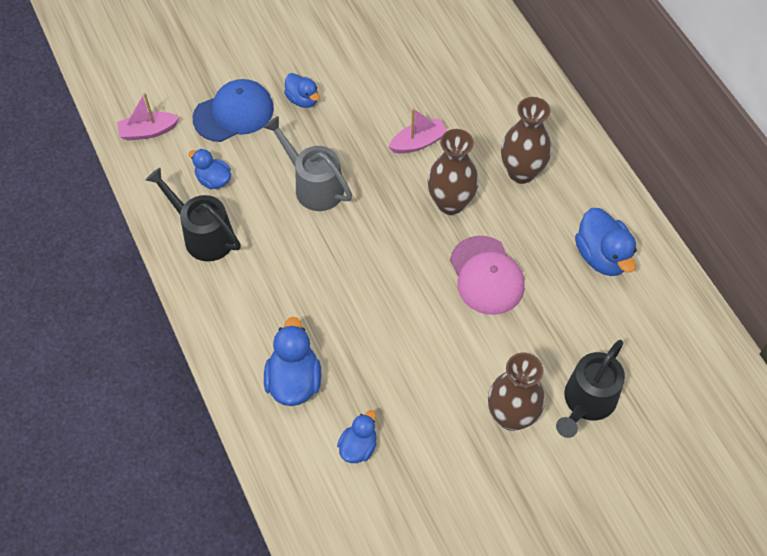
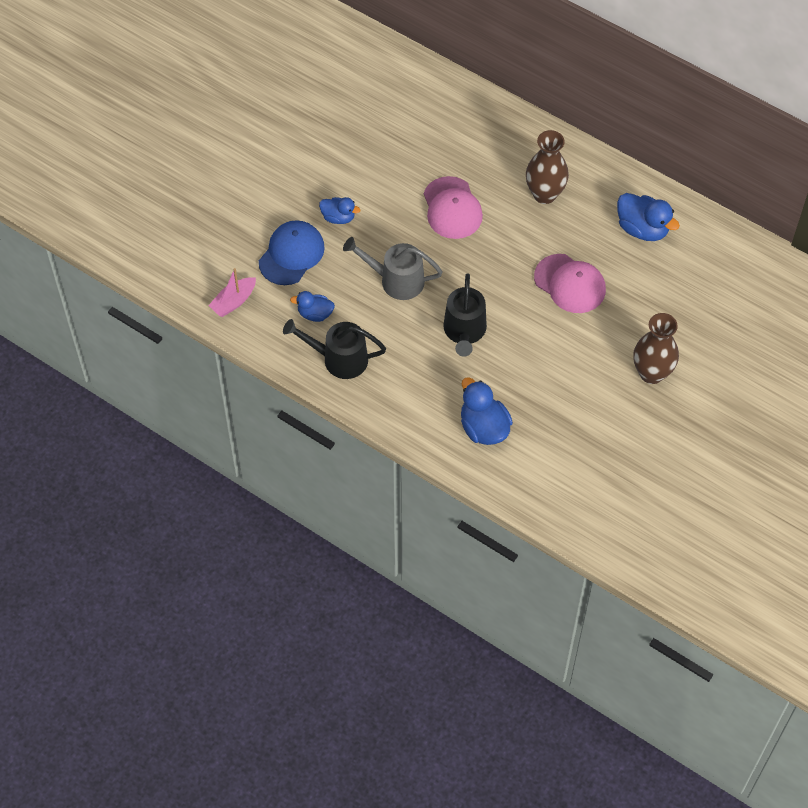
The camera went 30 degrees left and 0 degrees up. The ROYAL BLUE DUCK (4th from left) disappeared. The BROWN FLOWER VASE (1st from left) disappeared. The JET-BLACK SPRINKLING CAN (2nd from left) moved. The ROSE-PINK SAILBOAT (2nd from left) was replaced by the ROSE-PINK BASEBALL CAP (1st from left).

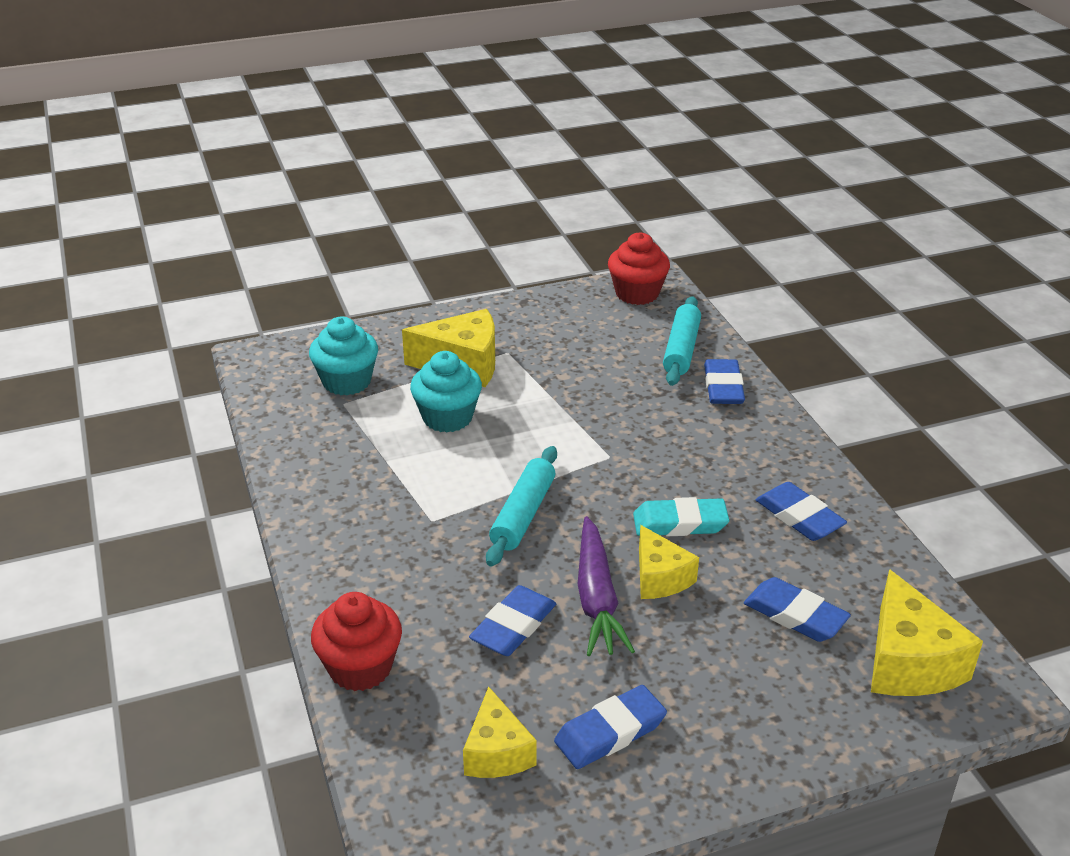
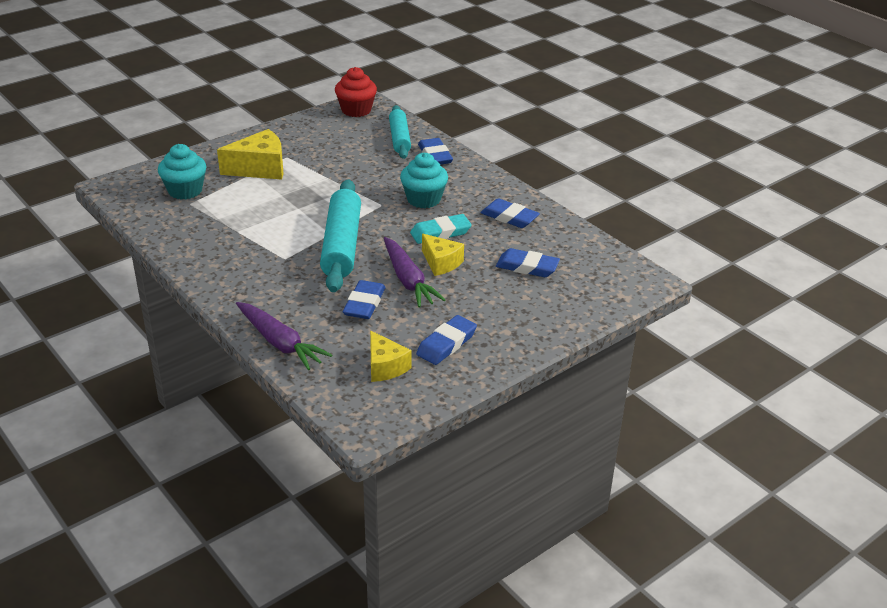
The camera went 20 degrees left and 0 degrees up. The BRIGHT YELLOW PIECE OF CHEESE (4th from left) disappeared. The TURQUOISE MUFFIN (2nd from left) moved. The SCARLET MUFFIN (1st from left) was replaced by the PURPLE TOY CARROT (1st from left). The TURQUOISE DOUGH ROLLER (1st from left) changed to 1.58 times the size.

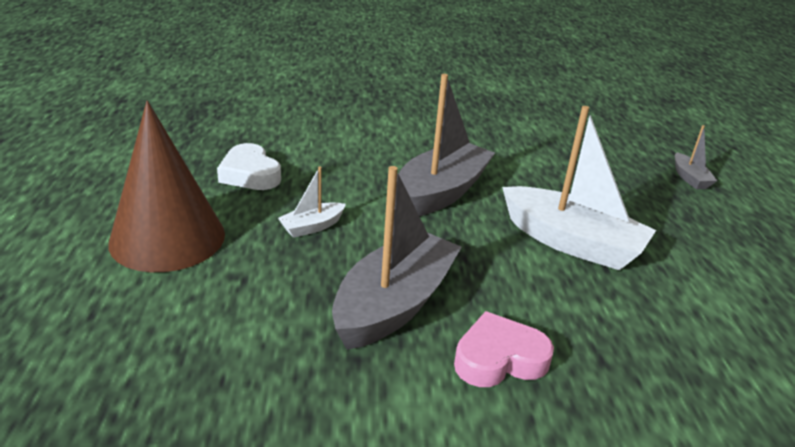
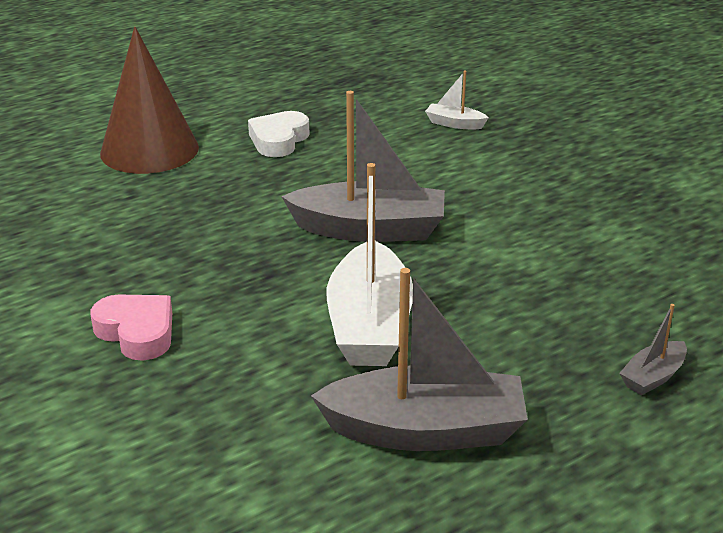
The camera went 60 degrees right and 0 degrees up. The WHITE SAILBOAT (1st from left in the first image) moved. The ASH-GREY SAILBOAT (1st from left in the first image) moved.

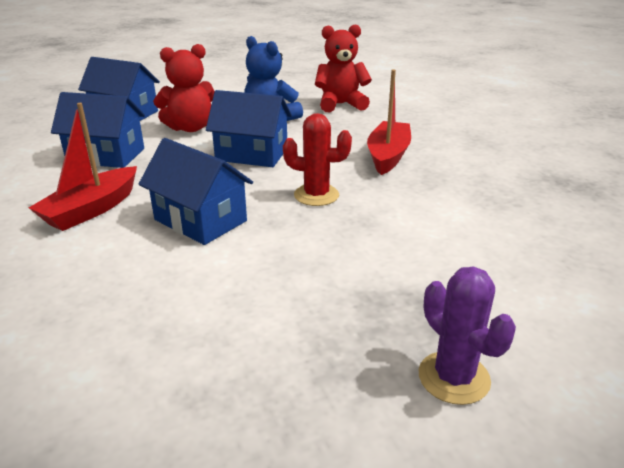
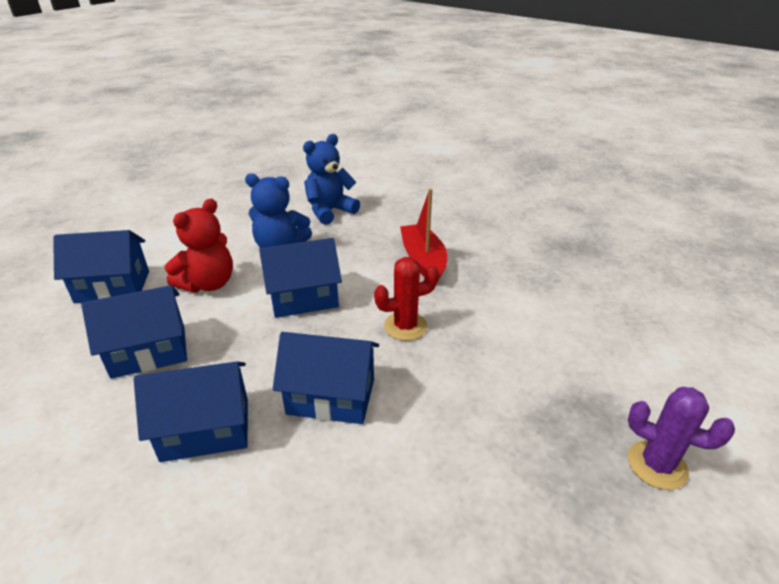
The camera went 30 degrees left and 5 degrees up. The SCARLET SAILBOAT (1st from left) was replaced by the ROYAL BLUE HOUSE (3rd from left). The SCARLET STUFFED BEAR (2nd from left) became the ROYAL BLUE STUFFED BEAR (2nd from left).

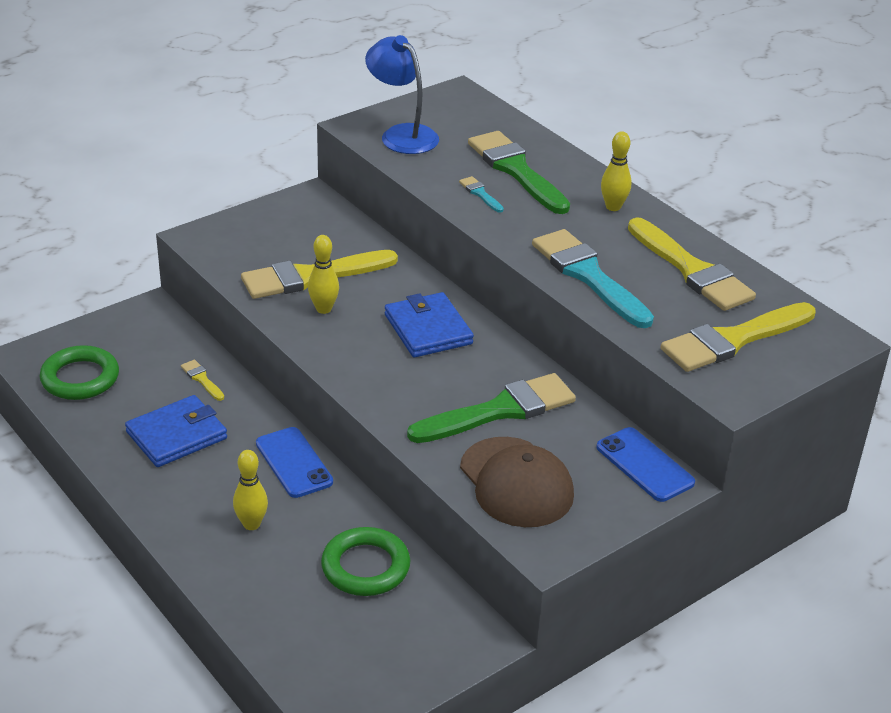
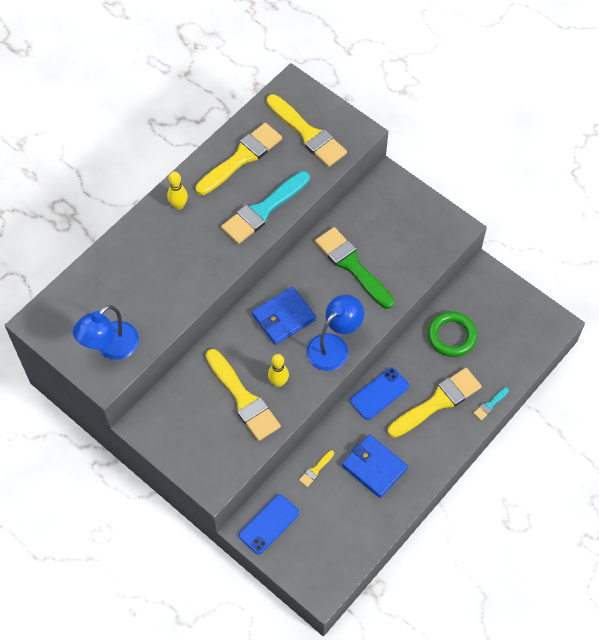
The camera went 100 degrees left and 25 degrees up. The GREEN TORUS (1st from left) disappeared. The BROWN BASEBALL CAP disappeared. The GREEN BRUSH (2nd from left) disappeared. The ROYAL BLUE DESK LAMP (2nd from left) appeared. The TURQUOISE BRUSH (1st from left in the first image) moved. The ROYAL BLUE SMARTPHONE (2nd from left in the first image) moved. The BRIGHT YELLOW BOWLING PIN (1st from left) was replaced by the BRIGHT YELLOW BRUSH (5th from left).

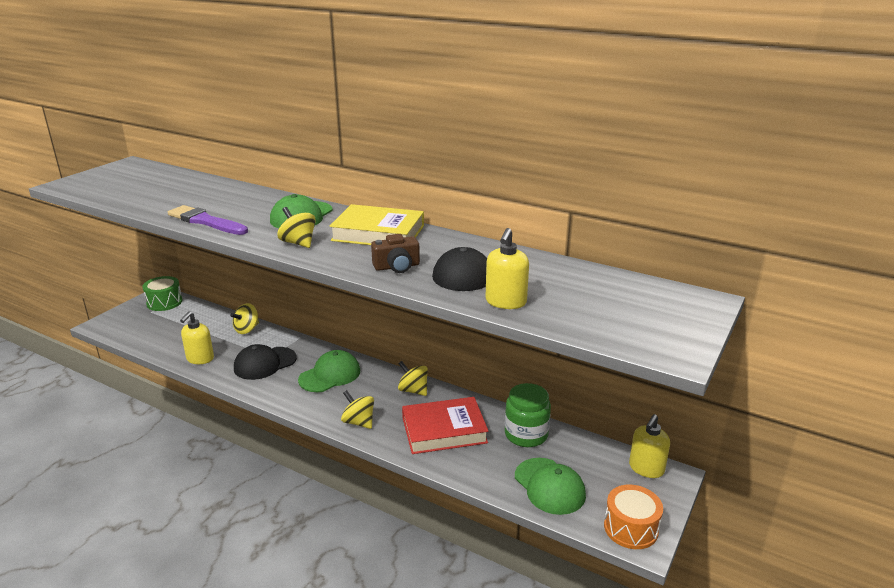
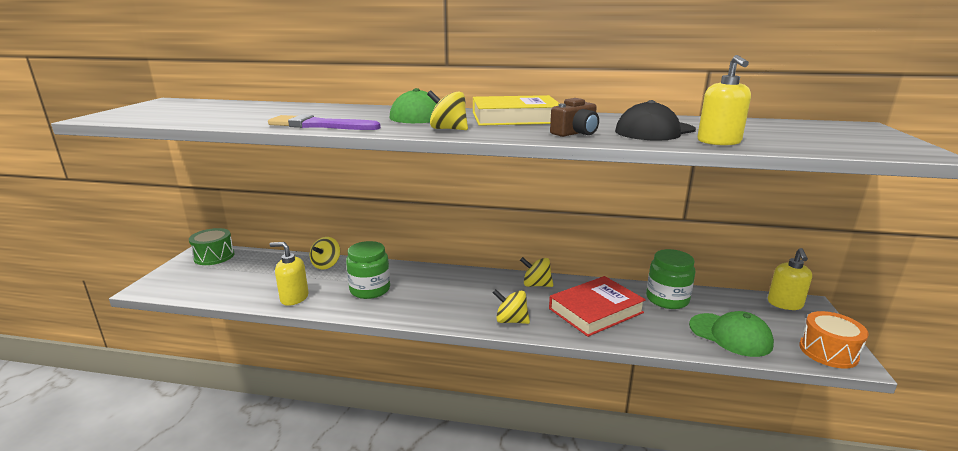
The camera went 20 degrees left and 5 degrees down. The GREEN BASEBALL CAP (2nd from left) disappeared. The JET-BLACK BASEBALL CAP (1st from left) was replaced by the GREEN JAR (1st from left). The BRIGHT YELLOW SOAP PUMP (1st from left) turned 105 degrees clockwise.

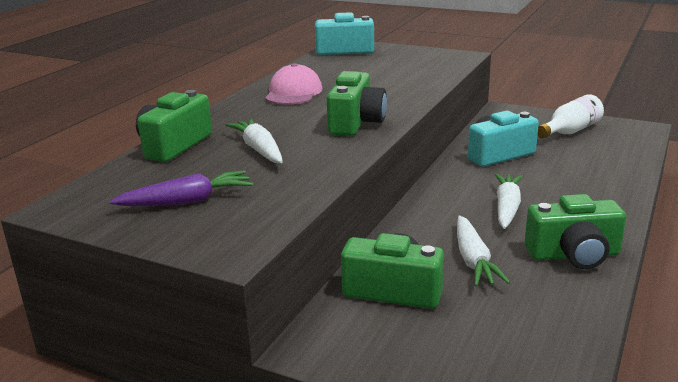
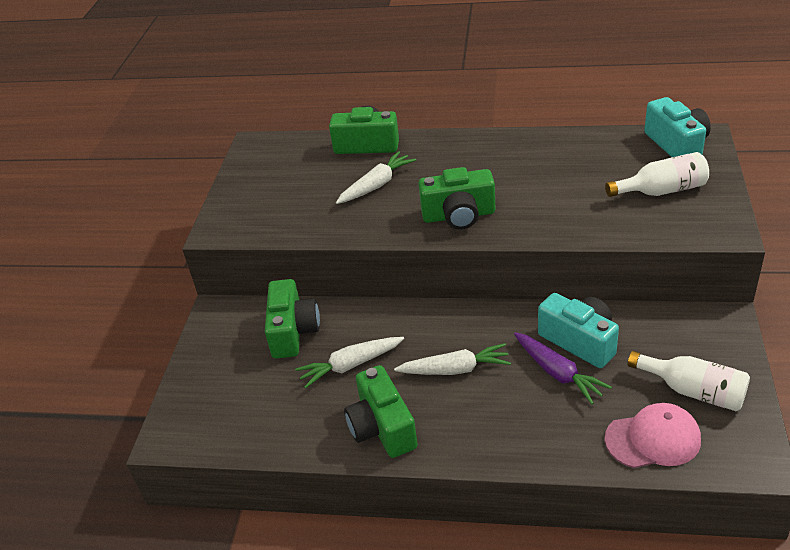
The camera went 75 degrees right and 15 degrees up. The WHITE FLASK (1st from left) appeared. The PURPLE TOY CARROT moved. The ROSE-PINK BASEBALL CAP moved.

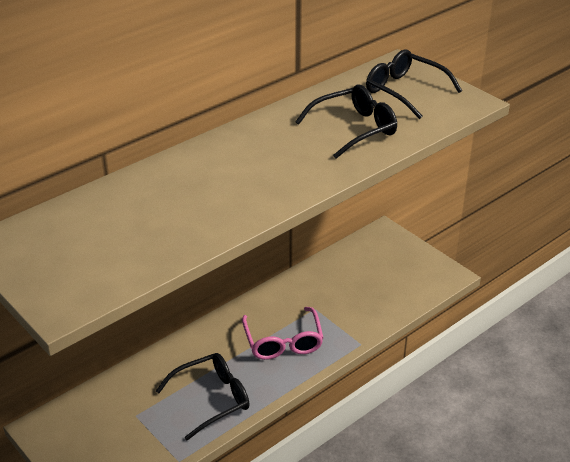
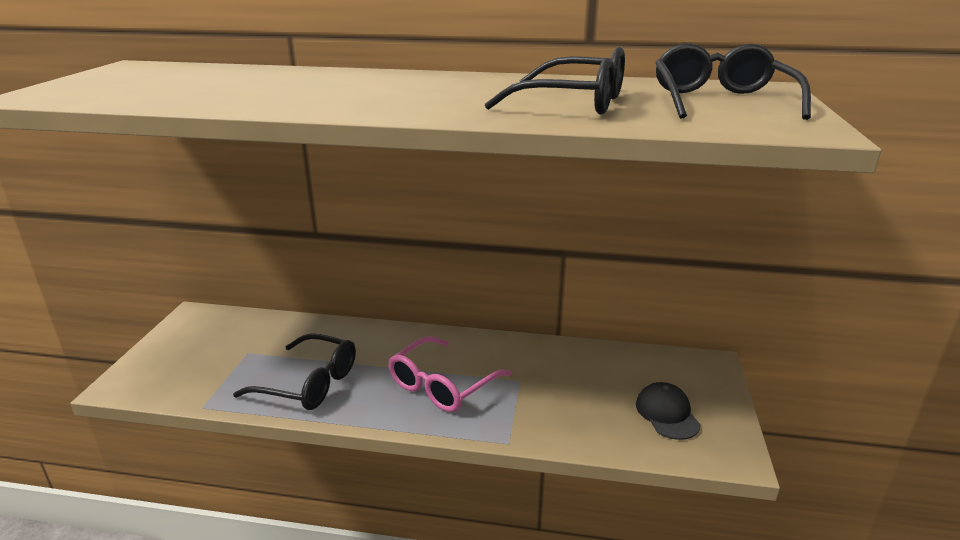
The camera went 50 degrees right and 10 degrees down. The JET-BLACK BASEBALL CAP appeared.

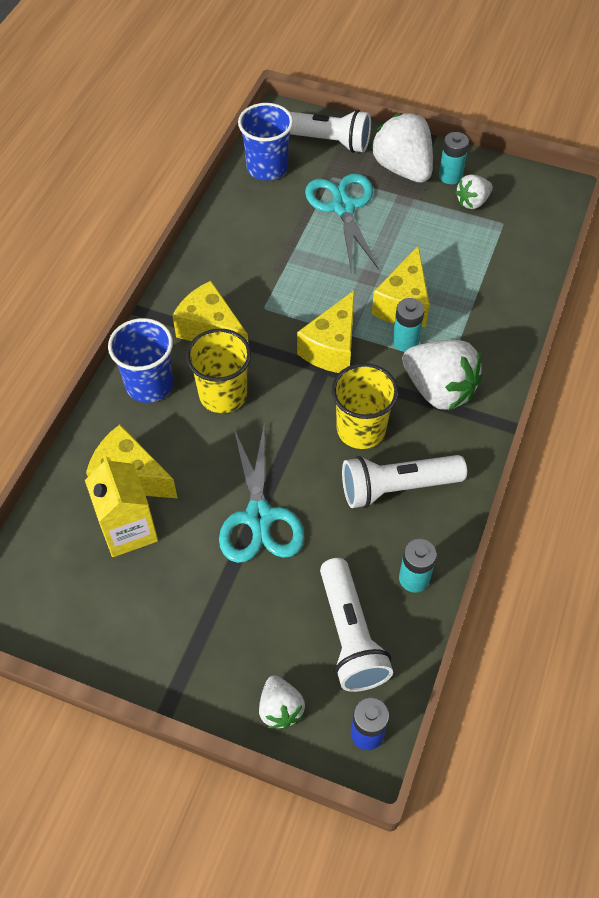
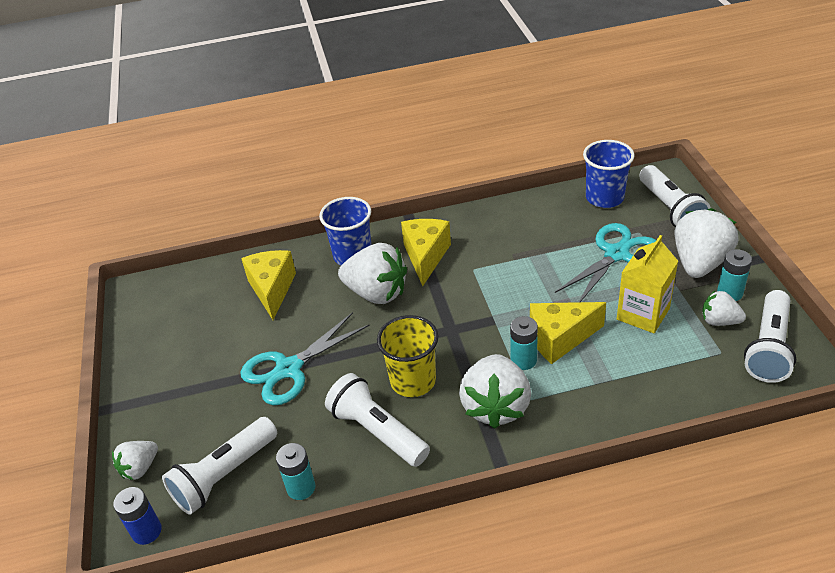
The camera went 60 degrees right and 15 degrees down. The BRIGHT YELLOW PIECE OF CHEESE (3rd from left) disappeared. The WHITE POCKET TORCH (4th from left) appeared. The BRIGHT YELLOW CARTON moved. The BRIGHT YELLOW BEAKER (1st from left) was replaced by the WHITE STRAWBERRY (2nd from left).

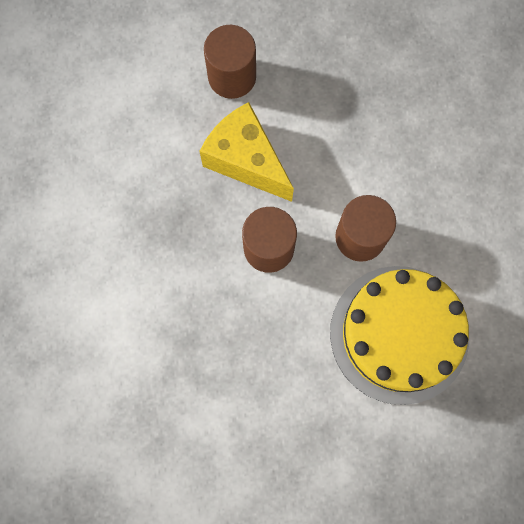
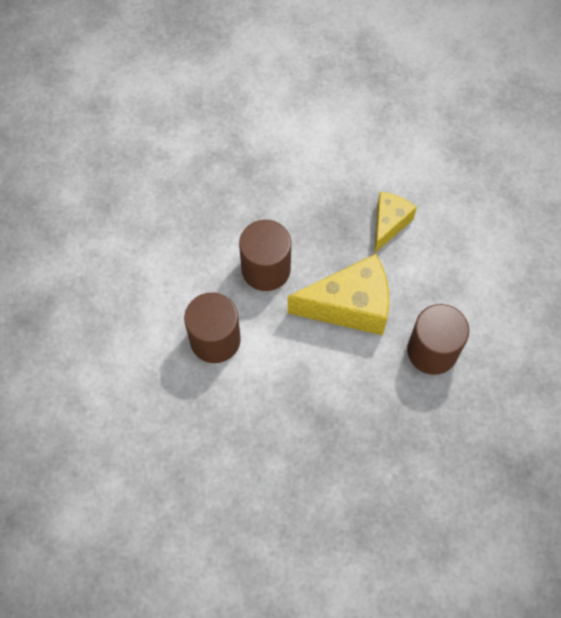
The camera went 130 degrees right and 10 degrees down. The BRIGHT YELLOW LAYER CAKE disappeared. The BRIGHT YELLOW PIECE OF CHEESE (2nd from left) appeared.

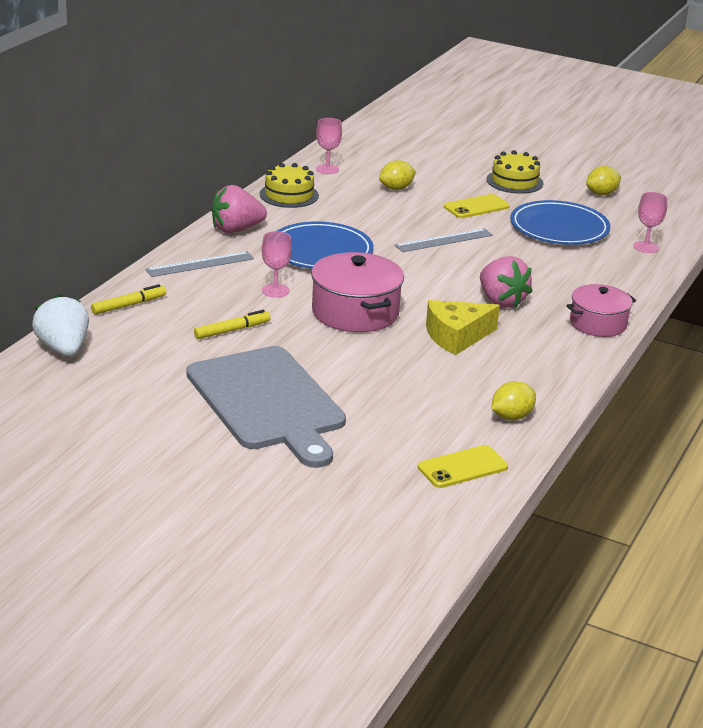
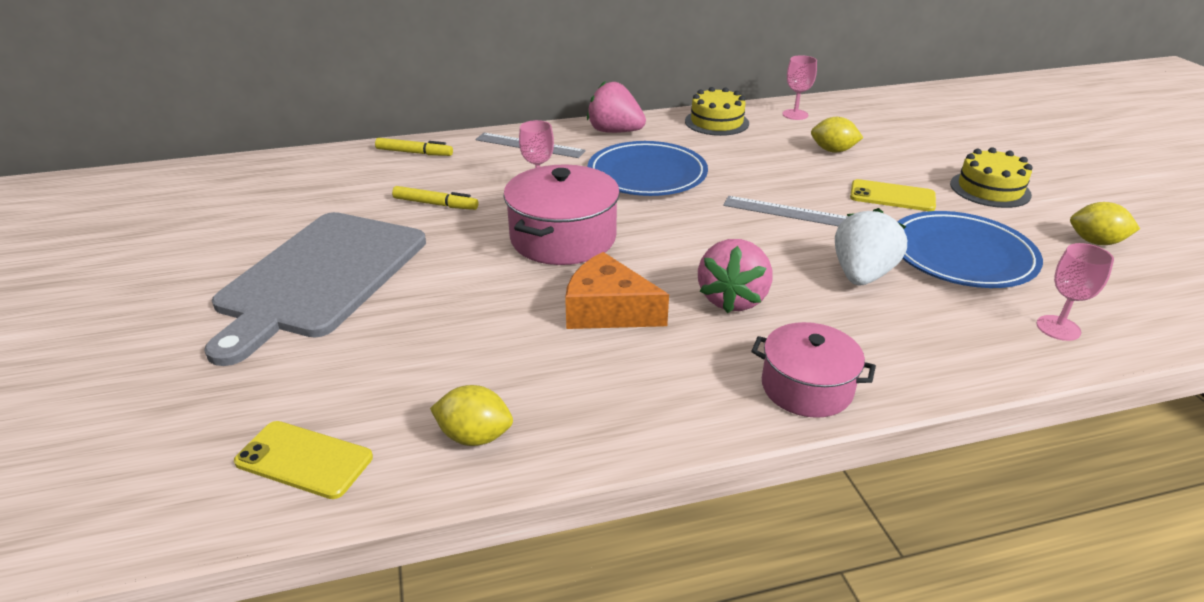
The camera went 50 degrees right and 5 degrees up. The WHITE STRAWBERRY moved. The BRIGHT YELLOW PIECE OF CHEESE became the ORANGE-COLOURED PIECE OF CHEESE.

